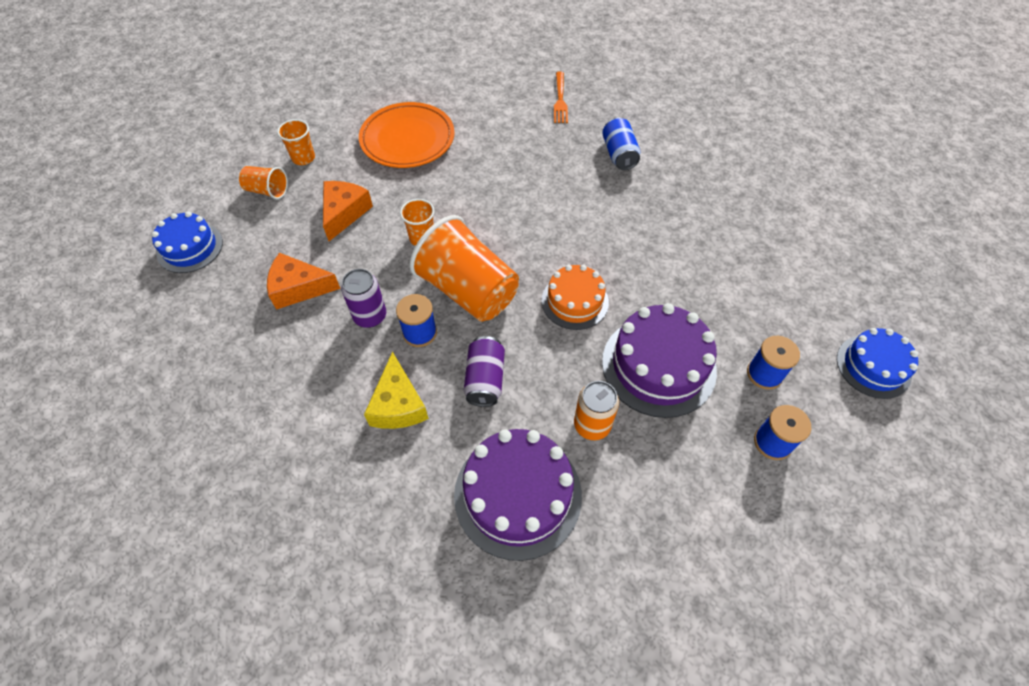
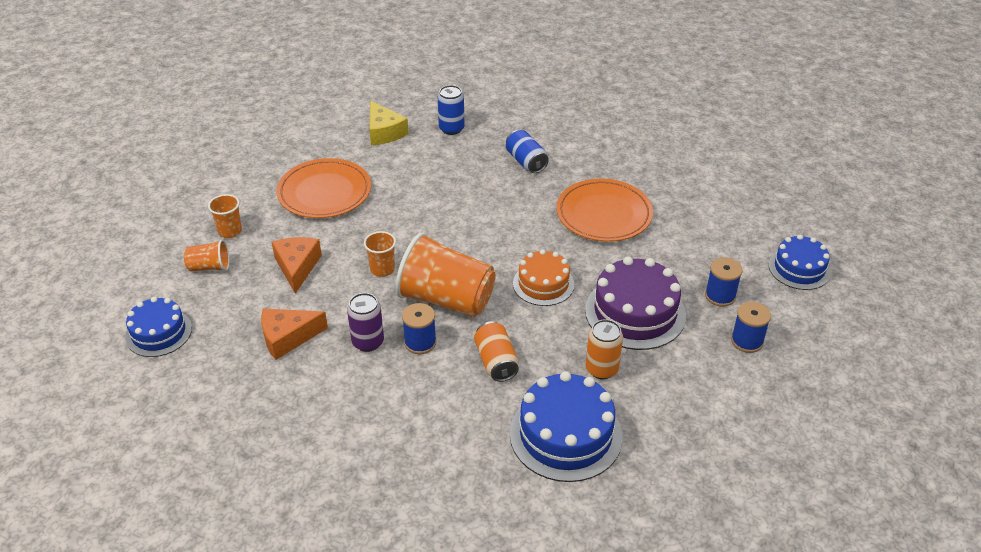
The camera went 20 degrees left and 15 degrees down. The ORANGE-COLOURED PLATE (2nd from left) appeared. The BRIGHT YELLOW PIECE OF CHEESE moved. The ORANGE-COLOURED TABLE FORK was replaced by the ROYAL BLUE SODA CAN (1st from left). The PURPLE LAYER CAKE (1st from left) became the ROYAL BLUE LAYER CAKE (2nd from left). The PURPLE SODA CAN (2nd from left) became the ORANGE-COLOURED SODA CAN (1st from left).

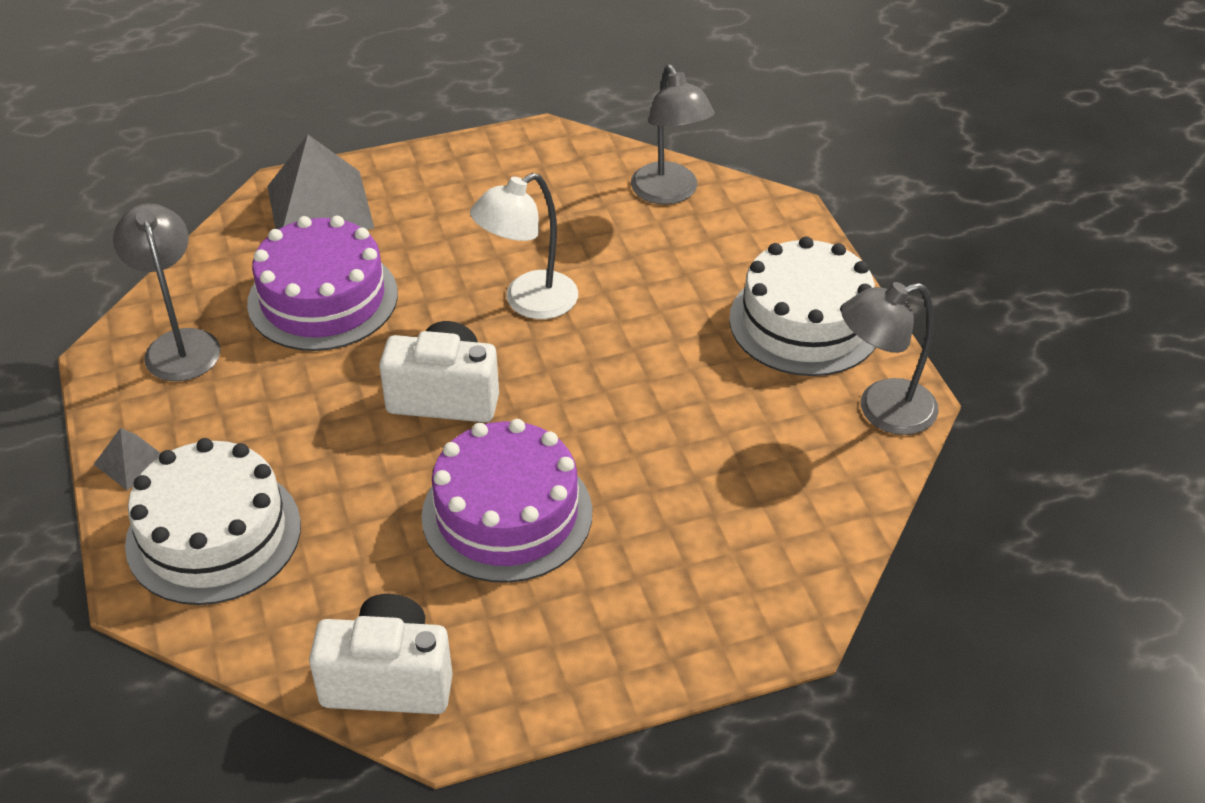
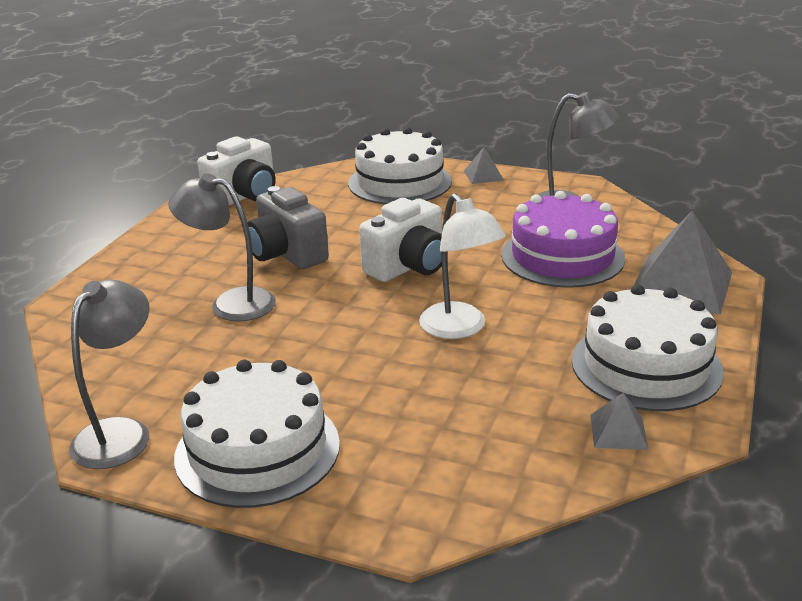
The camera went 130 degrees right and 15 degrees down. The WHITE LAYER CAKE (3rd from left) appeared. The ASH-GREY PYRAMID (2nd from left) appeared. The ASH-GREY DESK LAMP (2nd from left) moved. The PURPLE LAYER CAKE (2nd from left) was replaced by the ASH-GREY COMPACT CAMERA. The WHITE DESK LAMP turned 150 degrees clockwise.

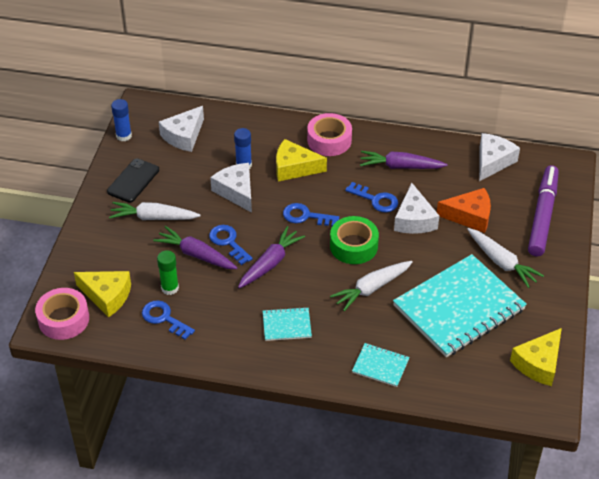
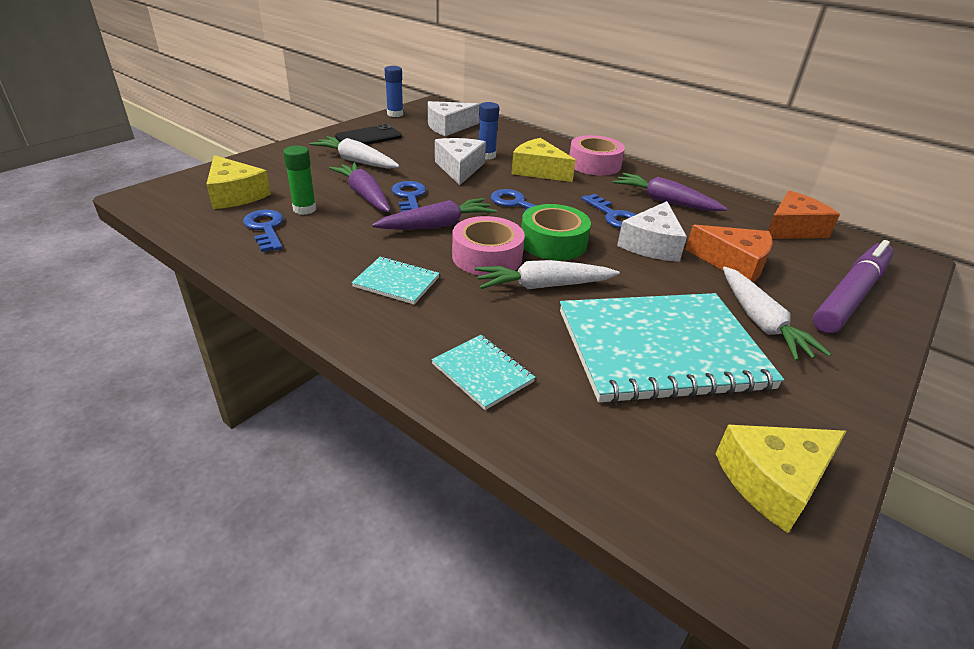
The camera went 25 degrees right and 10 degrees down. The ROSE-PINK ROLL OF TAPE (1st from left) moved. The WHITE PIECE OF CHEESE (4th from left) became the ORANGE-COLOURED PIECE OF CHEESE (2nd from left).

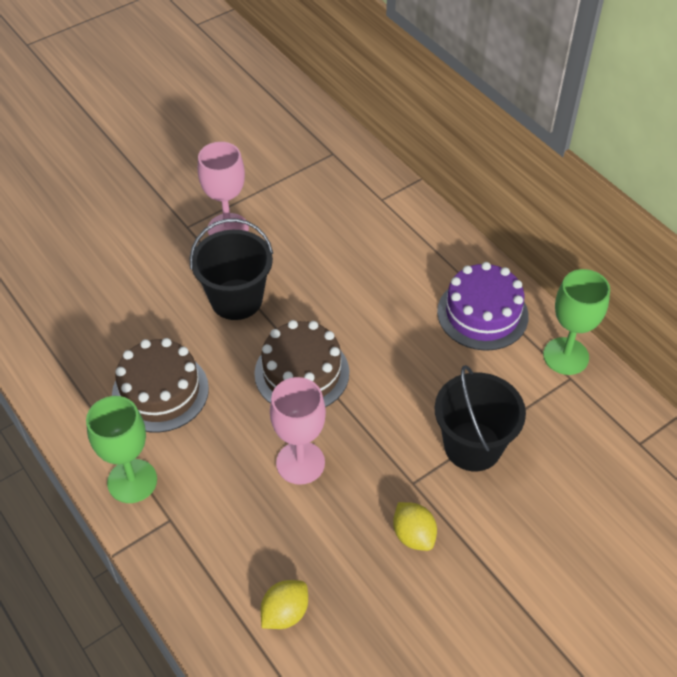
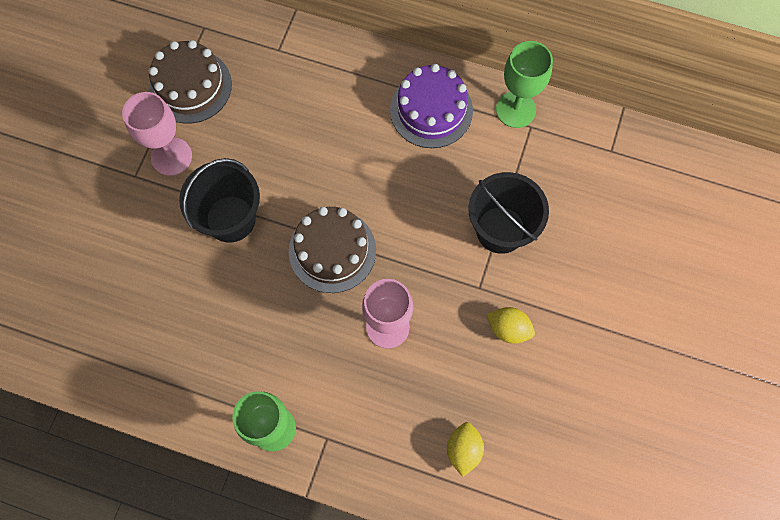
The camera went 35 degrees left and 20 degrees up. The BROWN LAYER CAKE (1st from left) moved.

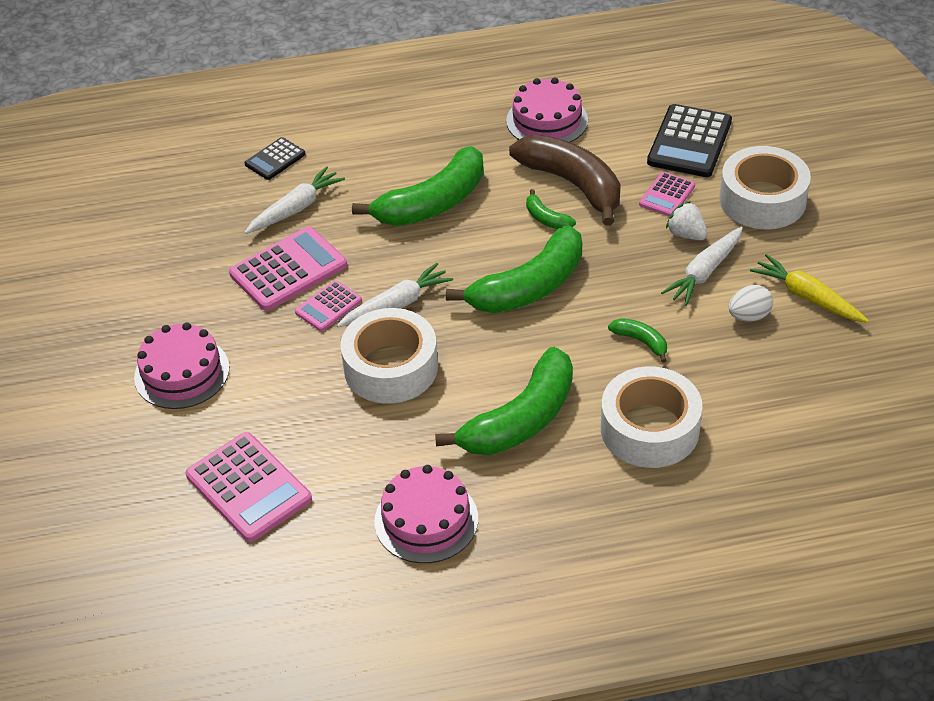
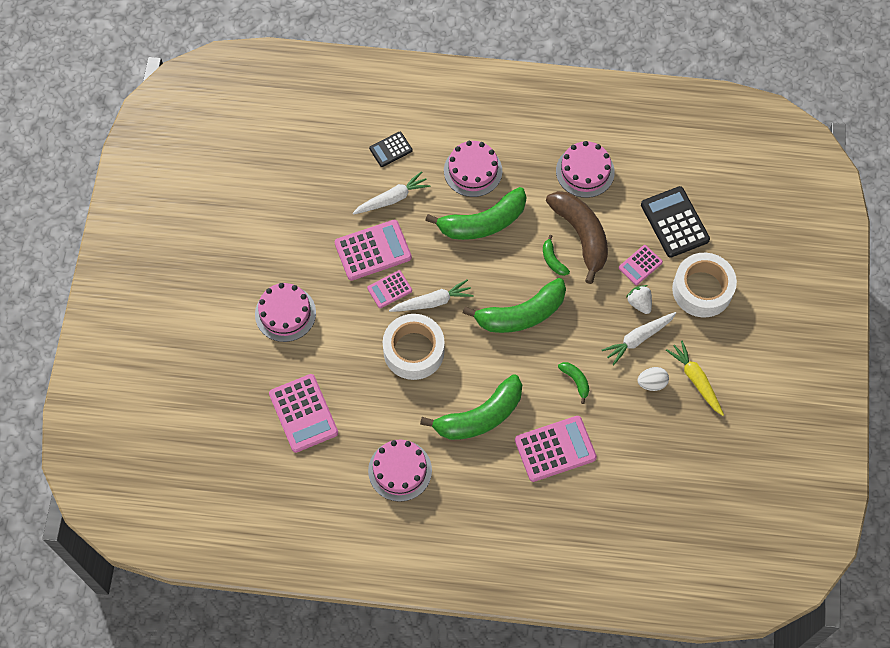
The camera went 15 degrees right and 20 degrees up. The ROSE-PINK LAYER CAKE (3rd from left) appeared. The WHITE ROLL OF TAPE (2nd from left) was replaced by the ROSE-PINK ADDING MACHINE (4th from left). The JET-BLACK ADDING MACHINE (2nd from left) turned 120 degrees clockwise.

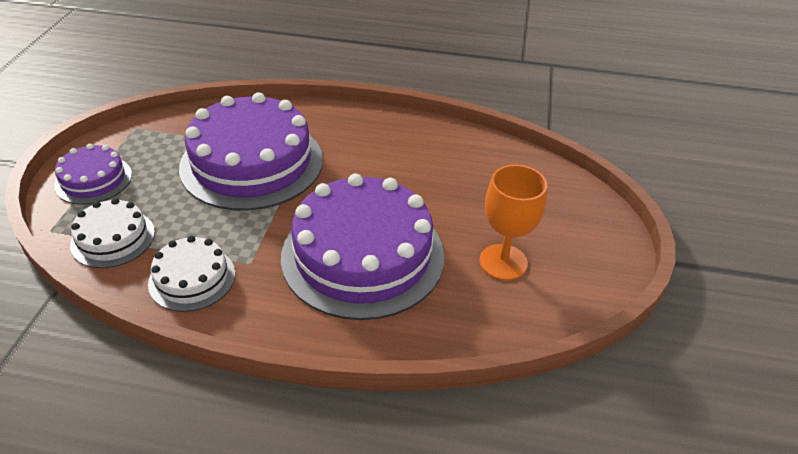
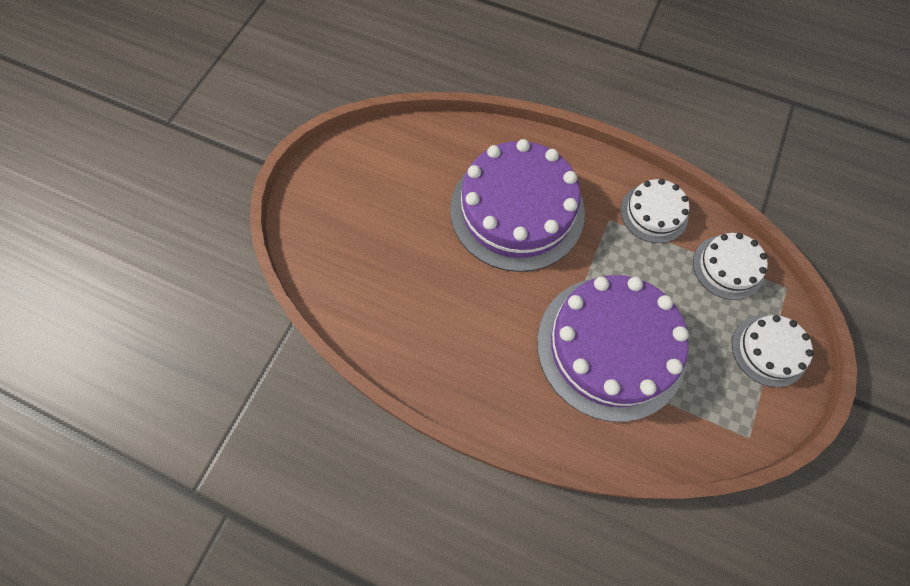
The camera went 165 degrees left and 25 degrees up. The ORANGE-COLOURED GOBLET disappeared. The PURPLE LAYER CAKE (1st from left) became the WHITE LAYER CAKE (3rd from left).

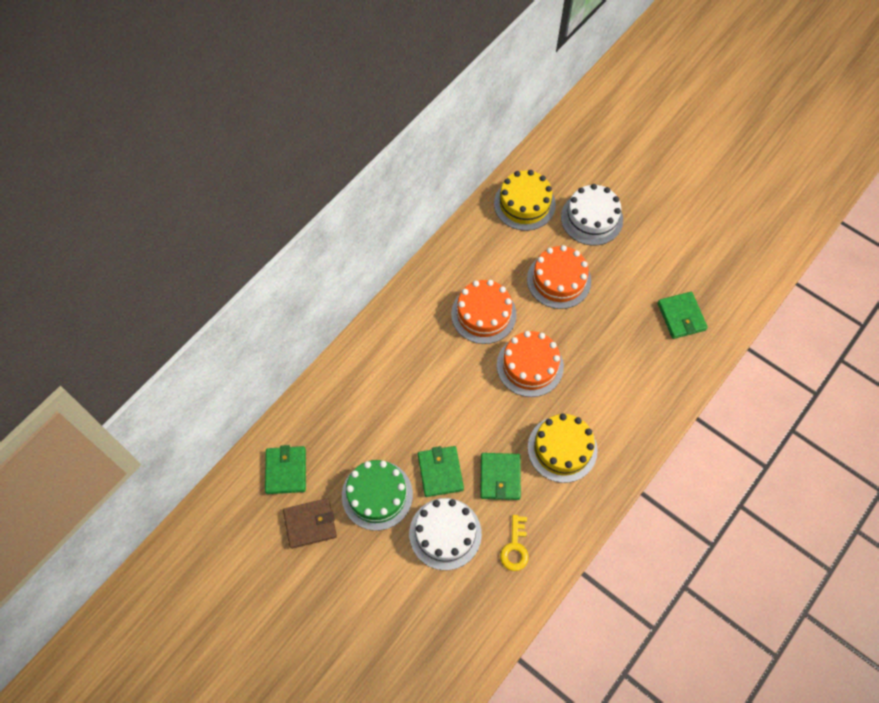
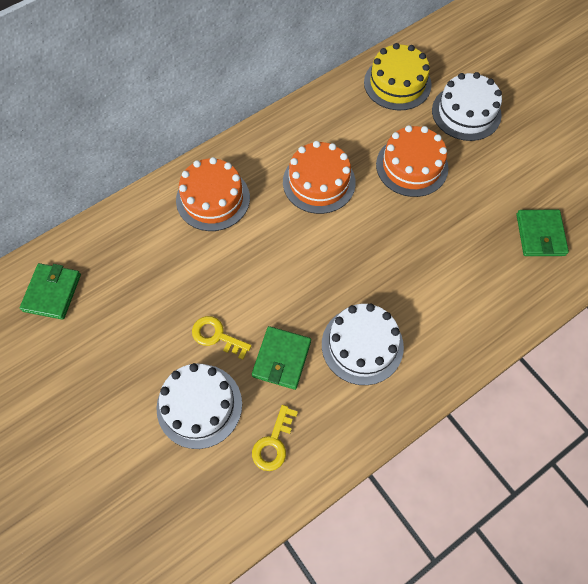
The camera went 15 degrees right and 0 degrees up. The BROWN BILLFOLD disappeared. The GREEN LAYER CAKE disappeared. The ORANGE-COLOURED LAYER CAKE (2nd from left in the first image) moved. The GREEN BILLFOLD (2nd from left) was replaced by the BRIGHT YELLOW KEY (1st from left). The BRIGHT YELLOW LAYER CAKE (2nd from left) became the WHITE LAYER CAKE (2nd from left).

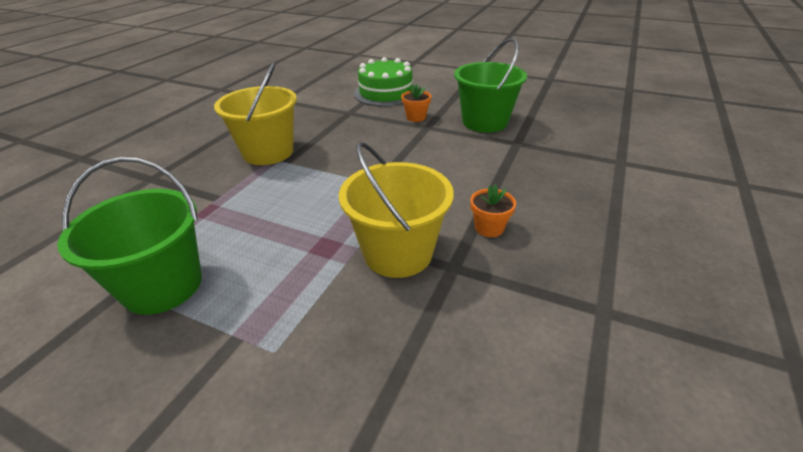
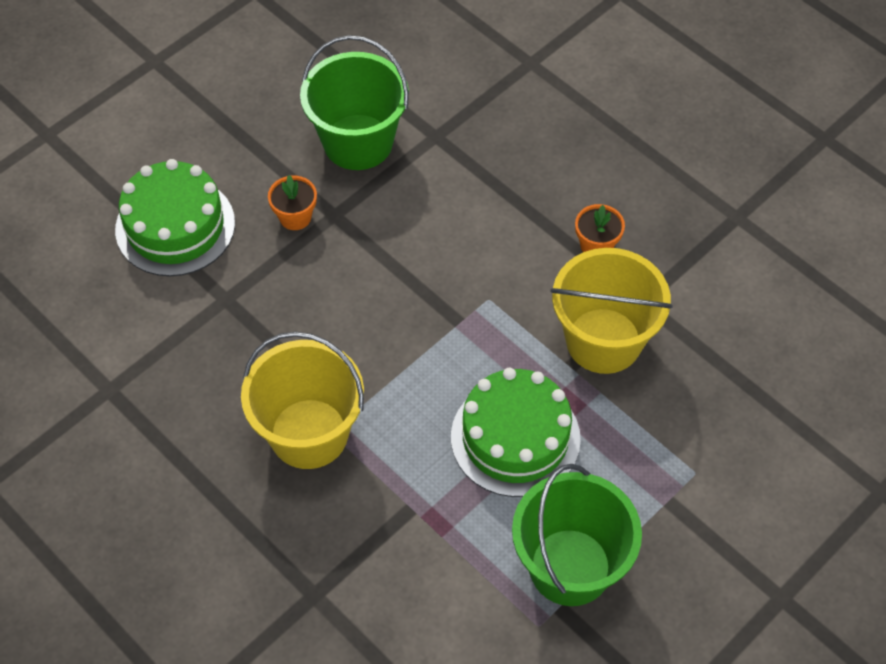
The camera went 70 degrees left and 20 degrees up. The GREEN LAYER CAKE (2nd from left) appeared.

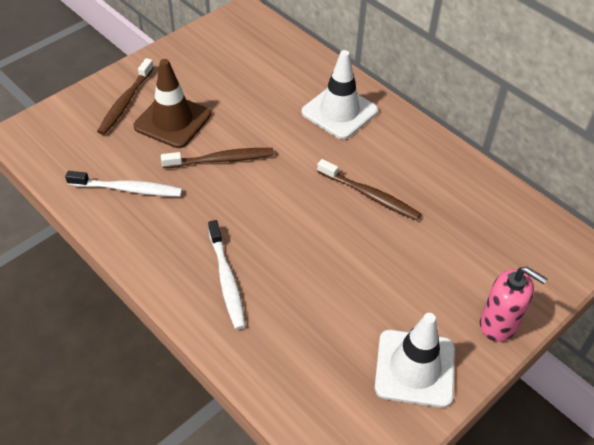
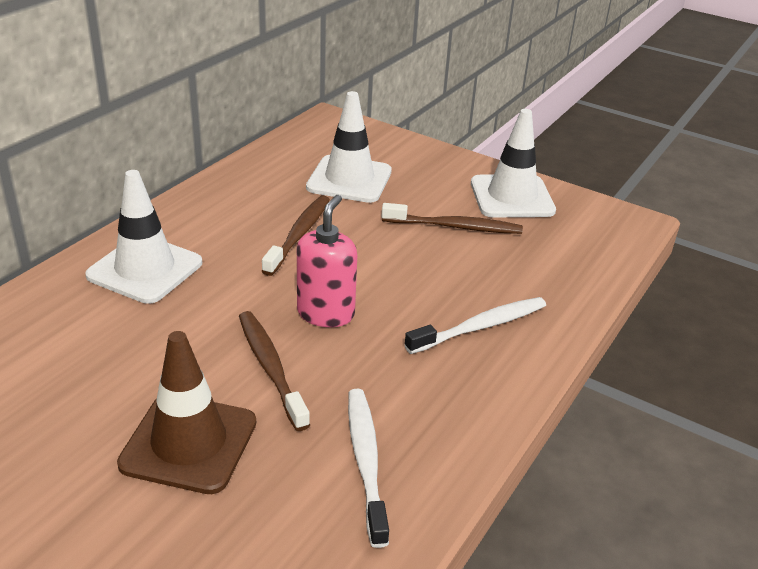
The camera went 105 degrees left and 15 degrees down. The WHITE TRAFFIC CONE (2nd from left) appeared. The BROWN TOOTH BRUSH (1st from left in the first image) moved. The ROSE-PINK SOAP PUMP moved.

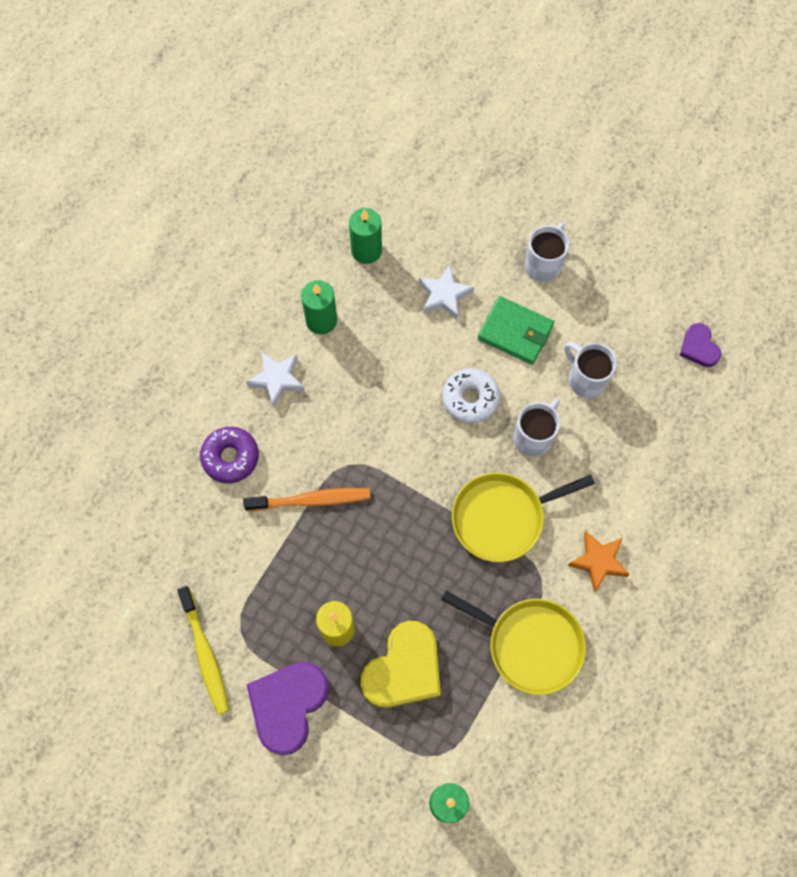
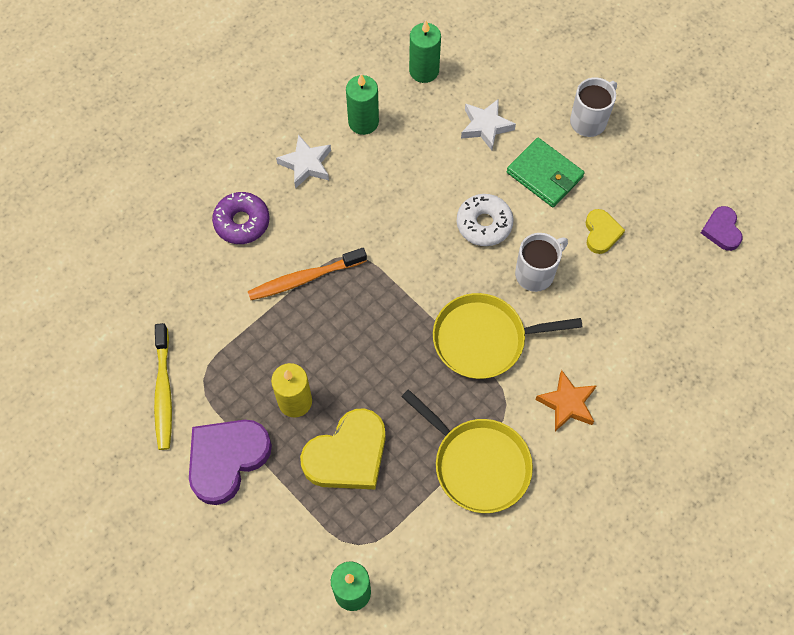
The camera went 15 degrees right and 5 degrees down. The WHITE TEA MUG (3rd from left) was replaced by the BRIGHT YELLOW LOVE HEART (2nd from left). The ORANGE-COLOURED TOOTH BRUSH turned 150 degrees clockwise.

